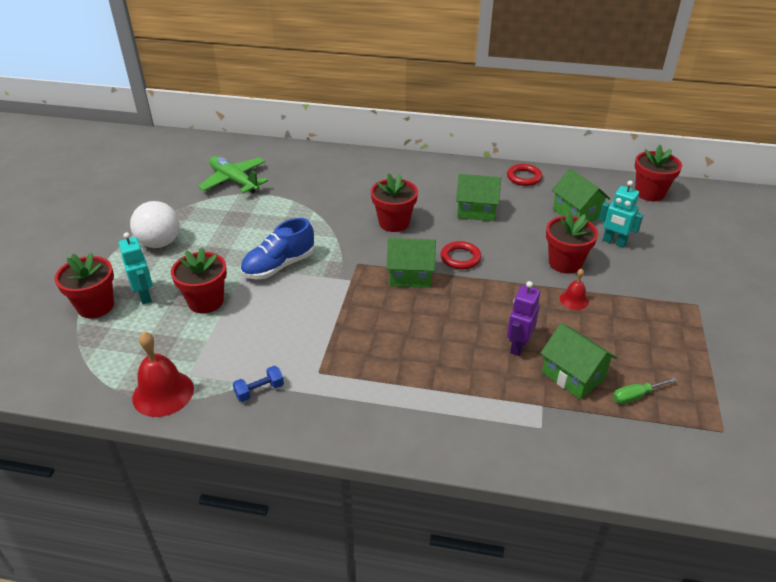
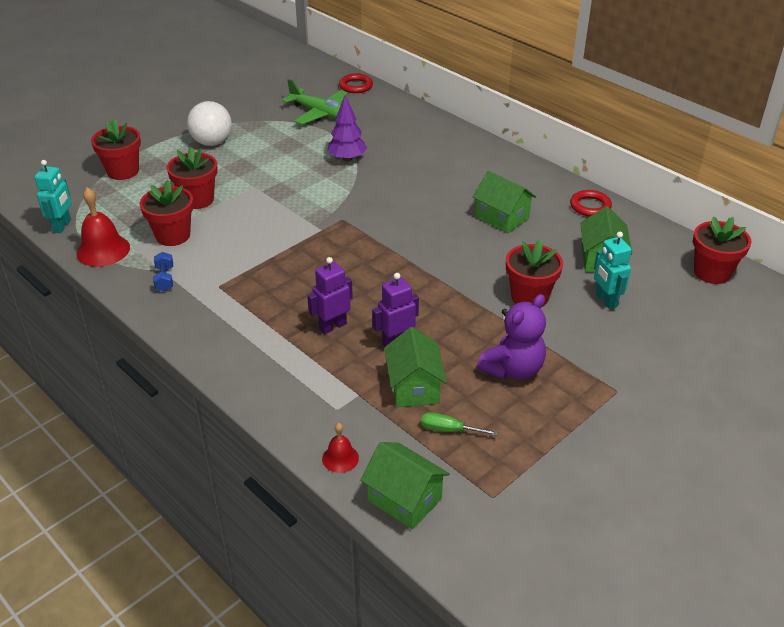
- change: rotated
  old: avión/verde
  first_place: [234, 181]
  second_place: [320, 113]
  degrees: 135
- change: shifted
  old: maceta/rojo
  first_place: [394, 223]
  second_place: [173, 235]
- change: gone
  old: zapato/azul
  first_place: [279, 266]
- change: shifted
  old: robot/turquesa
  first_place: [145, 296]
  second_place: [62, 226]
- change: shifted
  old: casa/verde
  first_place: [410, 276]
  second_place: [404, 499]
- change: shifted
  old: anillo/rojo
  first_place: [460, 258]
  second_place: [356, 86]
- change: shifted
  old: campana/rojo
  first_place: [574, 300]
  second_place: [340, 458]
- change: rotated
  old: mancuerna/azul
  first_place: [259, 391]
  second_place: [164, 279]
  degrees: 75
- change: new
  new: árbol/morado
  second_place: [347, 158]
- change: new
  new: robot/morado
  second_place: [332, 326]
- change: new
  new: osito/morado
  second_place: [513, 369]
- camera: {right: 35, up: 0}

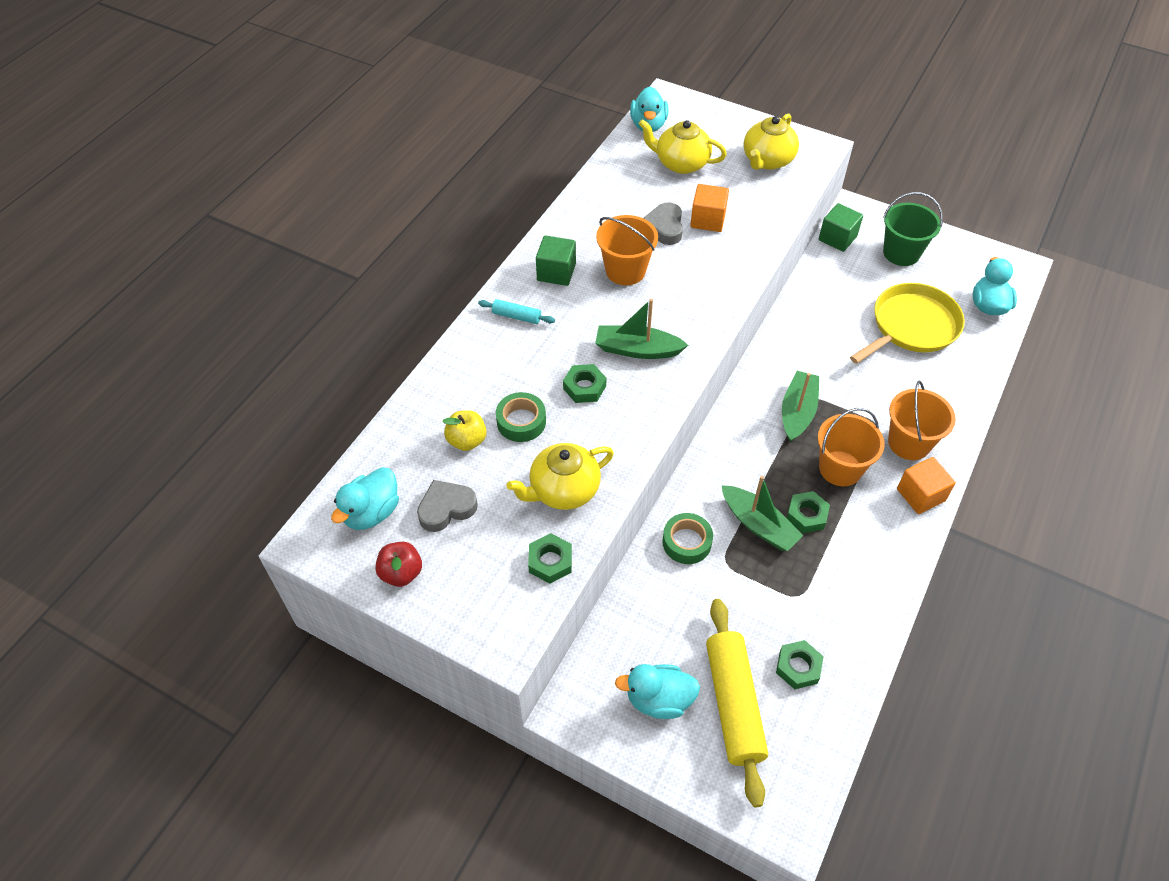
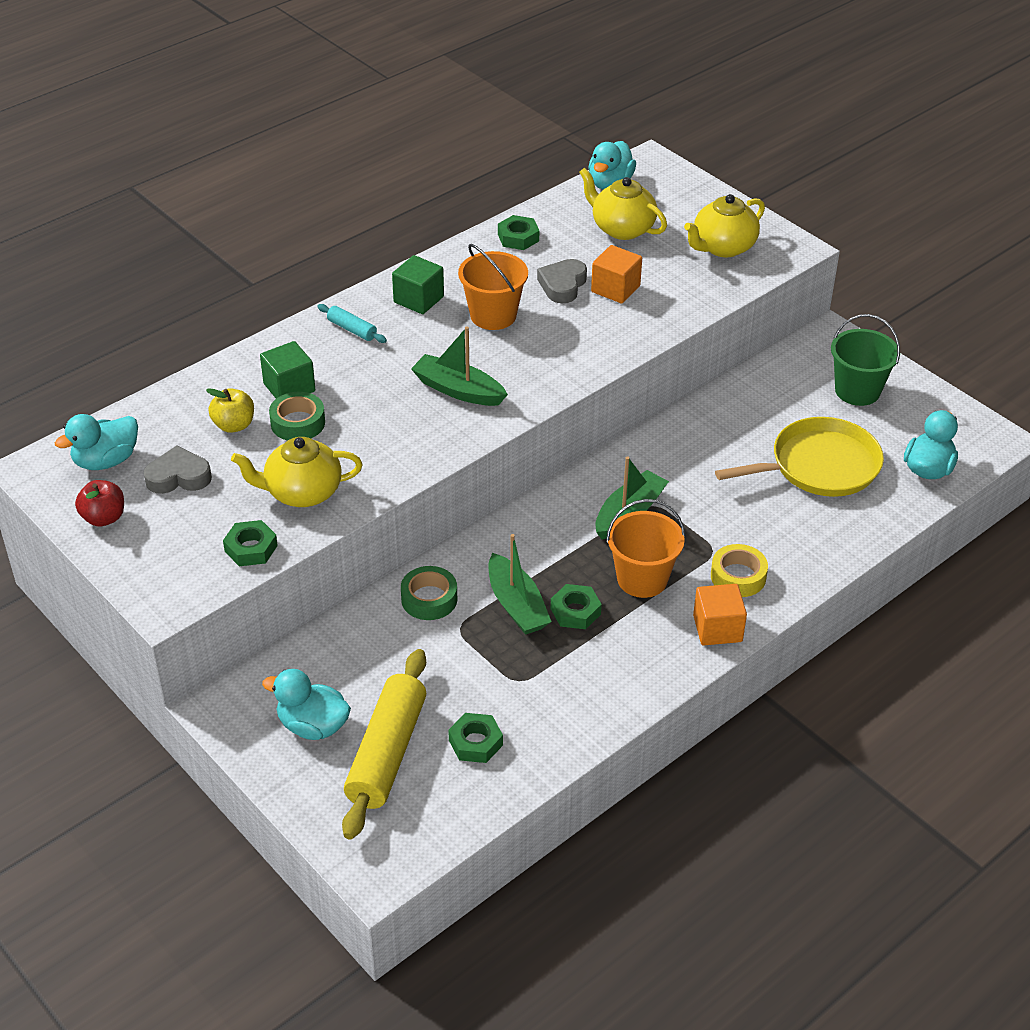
- change: shifted
  old: cubo/verde
  first_place: [837, 238]
  second_place: [289, 387]
- change: shifted
  old: tuerca/verde
  first_place: [584, 387]
  second_place: [518, 237]
- change: swapped
  old: balde/naranja
  new: cinta adhesiva/amarillo
  first_place: [909, 443]
  second_place: [738, 576]
- camera: {right: 20, up: -10}

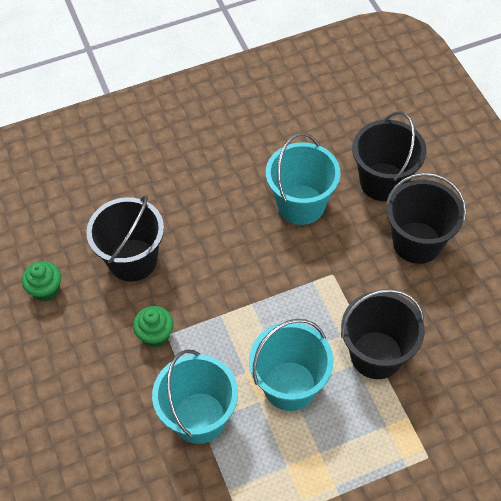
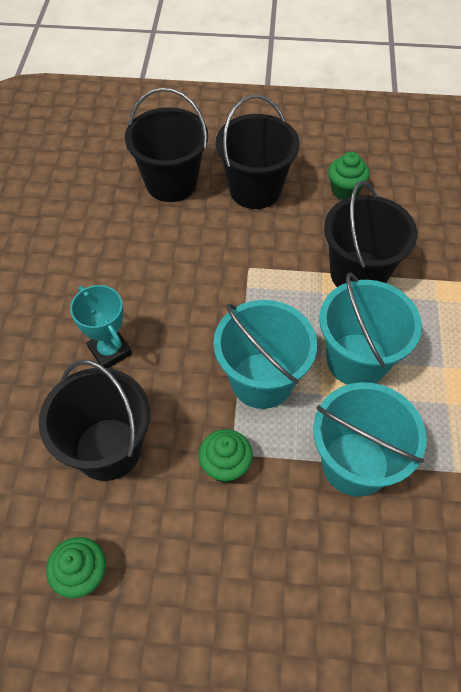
- change: shifted
  old: balde/turquesa
  first_place: [301, 204]
  second_place: [261, 380]
- change: new
  new: magdalena/verde
  second_place: [345, 190]
- change: new
  new: trofeo/turquesa
  second_place: [110, 351]
- camera: {right: -65, up: 0}

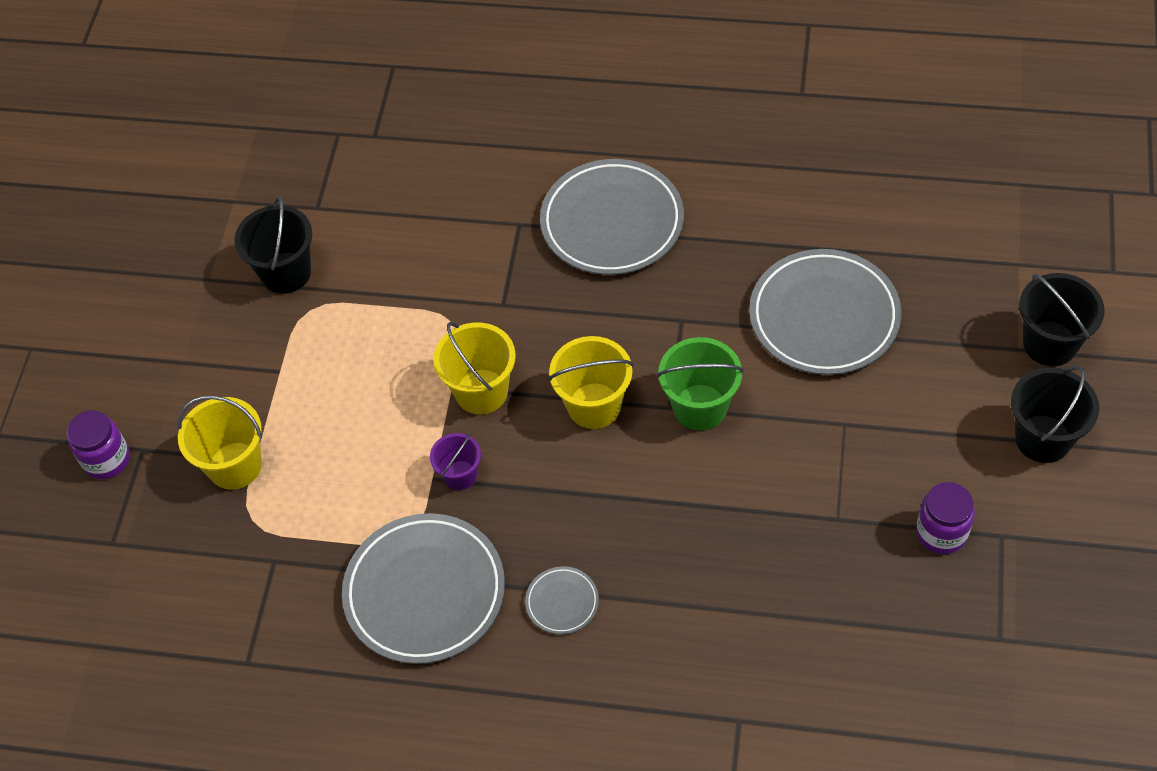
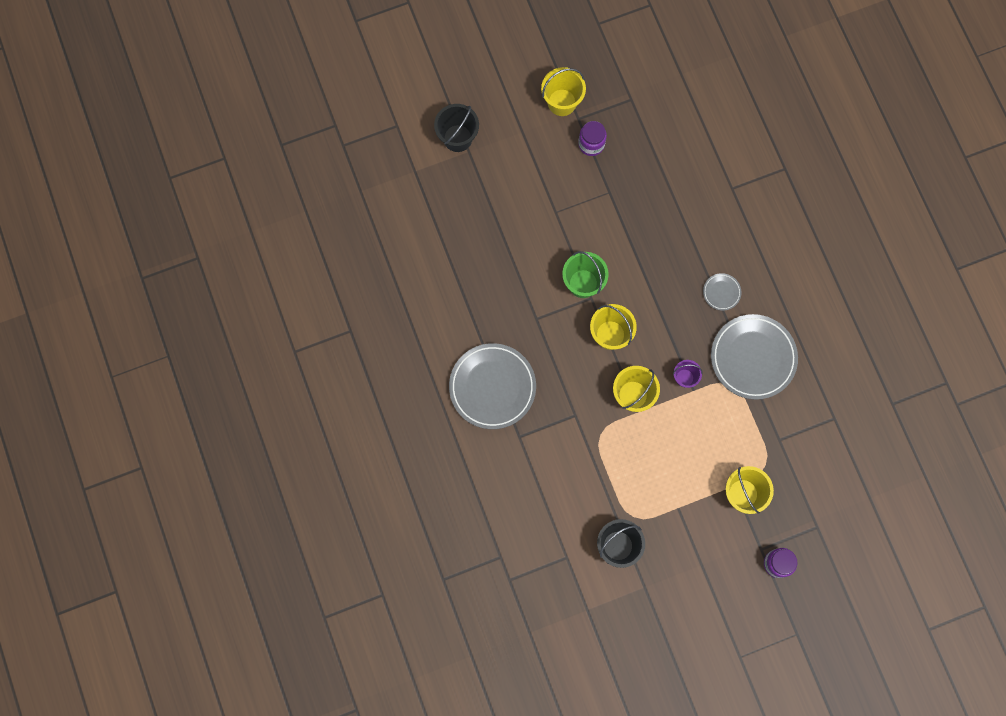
- change: gone
  old: plato/gris
  first_place: [824, 317]
- change: gone
  old: balde/negro
  first_place: [1043, 439]
- change: new
  new: balde/amarillo
  second_place: [562, 102]
- camera: {right: -125, up: 20}

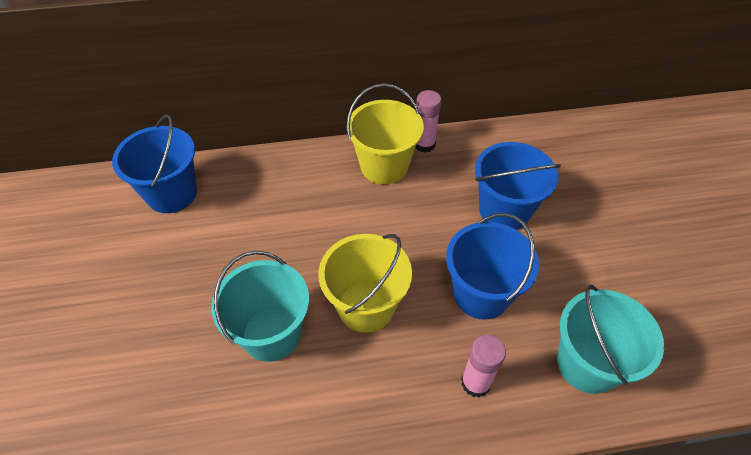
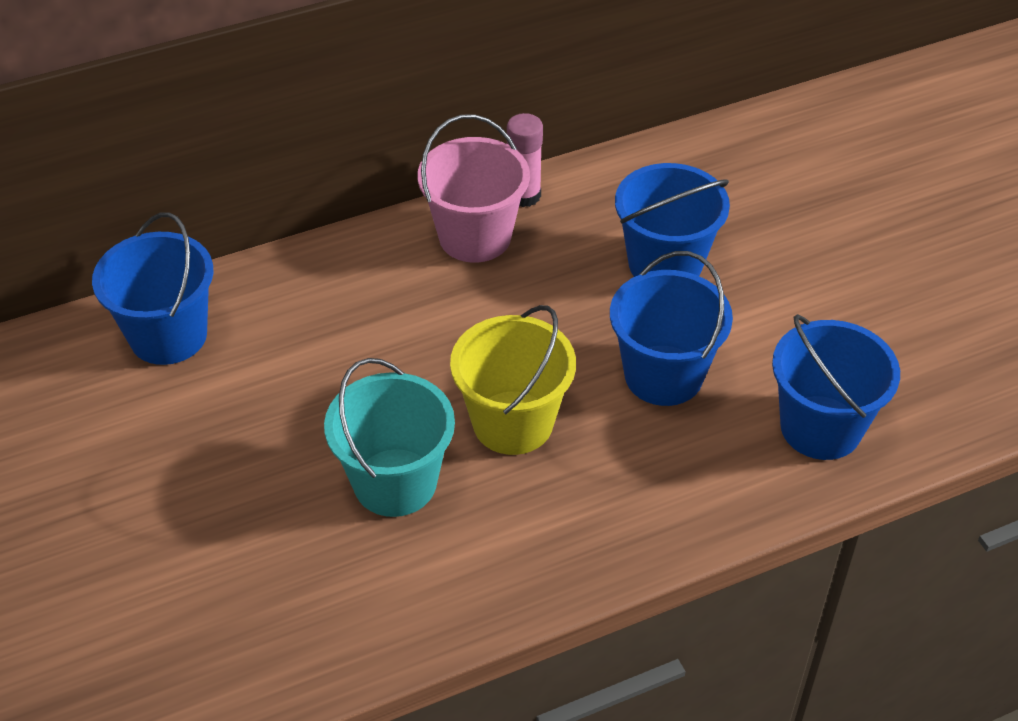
- change: repainted
  old: balde/amarillo
  new: balde/rosa
  first_place: [384, 166]
  second_place: [475, 237]
- change: repainted
  old: balde/turquesa
  new: balde/azul
  first_place: [587, 364]
  second_place: [821, 427]
- change: gone
  old: barra de pegamento/rosa
  first_place: [475, 383]
- camera: {right: -15, up: -5}

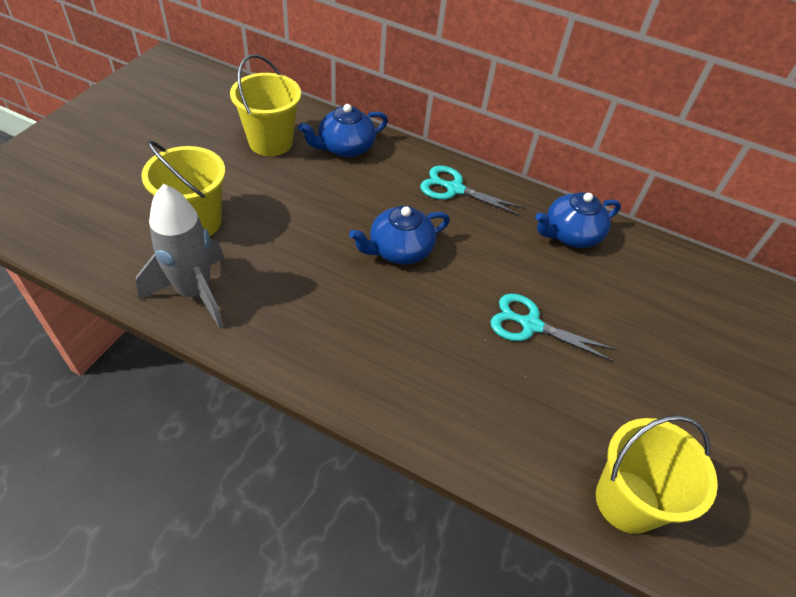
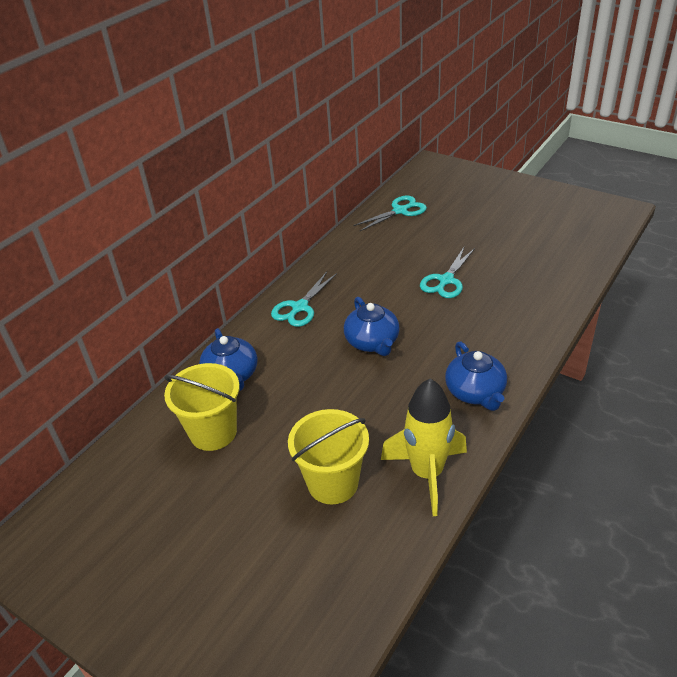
- change: repainted
  old: cohete/gris
  new: cohete/amarillo
  first_place: [194, 293]
  second_place: [427, 474]
- change: shifted
  old: tetera/azul
  first_place: [570, 234]
  second_place: [475, 392]
- change: gone
  old: balde/amarillo
  first_place: [627, 501]
- change: new
  new: tijeras/turquesa
  second_place: [400, 211]
- camera: {right: -75, up: -10}

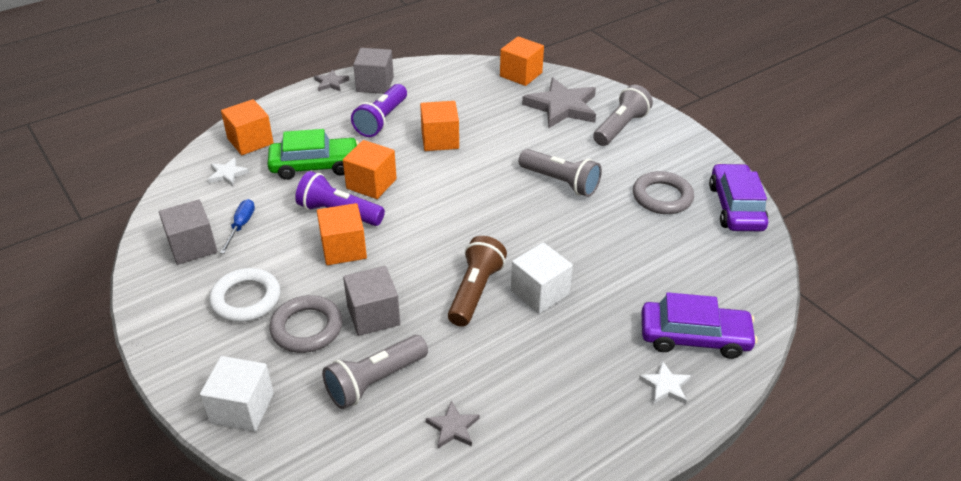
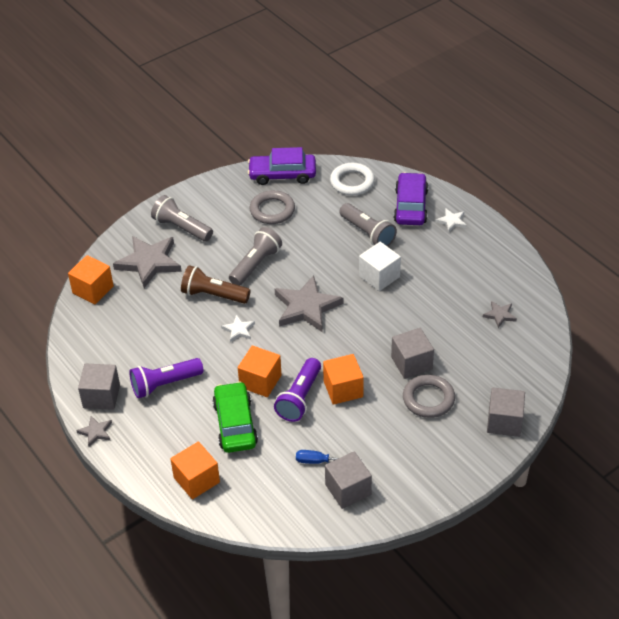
- change: rotated
  old: lámpara de mano/morado
  first_place: [382, 120]
  second_place: [165, 384]
  degrees: 135
- change: gone
  old: cubo/naranja
  first_place: [440, 140]
- change: shifted
  old: estrella/blanco
  first_place: [227, 174]
  second_place: [238, 330]
- change: shifted
  old: lámpara de mano/marrón
  first_place: [475, 291]
  second_place: [213, 295]
- change: shifted
  old: anillo/blanco
  first_place: [246, 299]
  second_place: [352, 182]
- change: shifted
  old: lámpara de mano/gris
  first_place: [375, 381]
  second_place: [367, 233]
- change: repainted
  old: cubo/blanco
  new: cubo/gris
  first_place: [242, 408]
  second_place: [504, 422]
- change: new
  new: estrella/gris
  second_place: [306, 307]
- camera: {right: -90, up: 5}

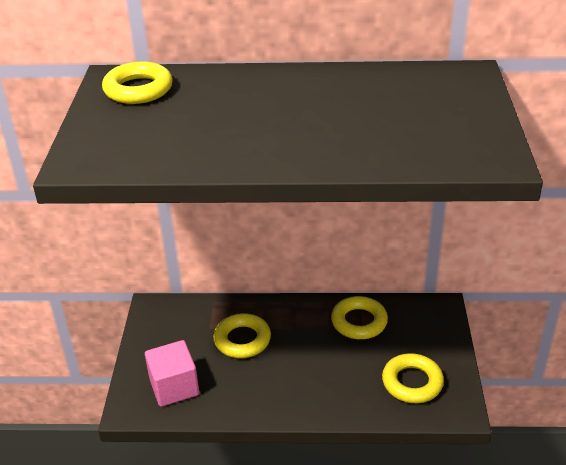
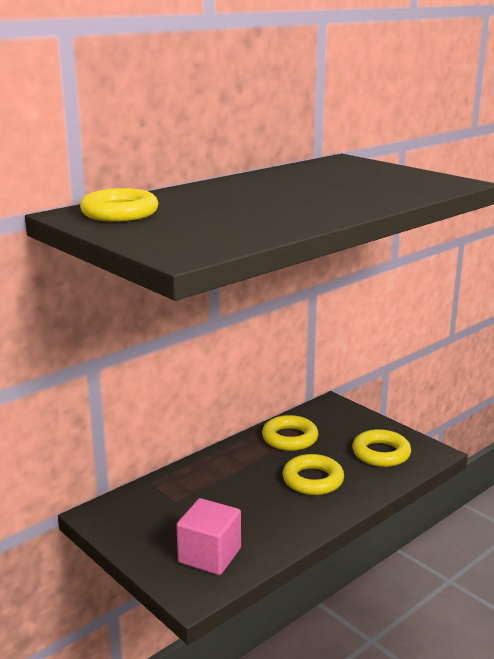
- change: shifted
  old: anillo/amarillo
  first_place: [242, 340]
  second_place: [313, 480]
- camera: {right: -45, up: -15}

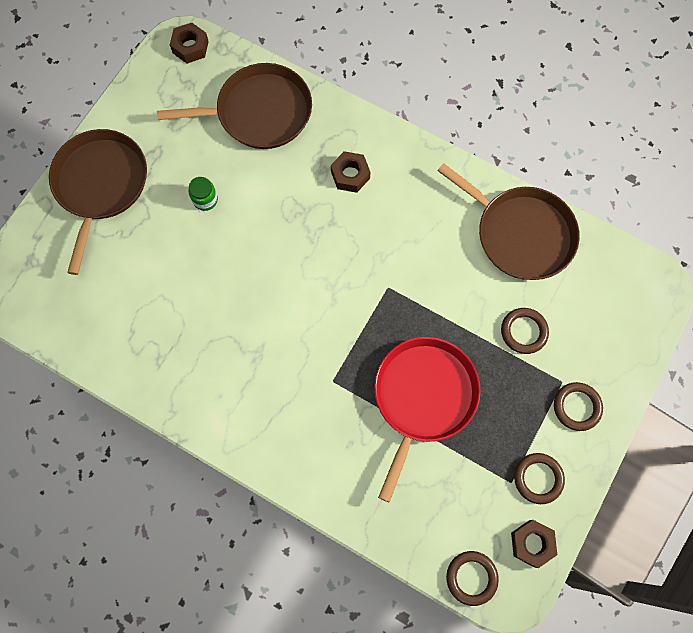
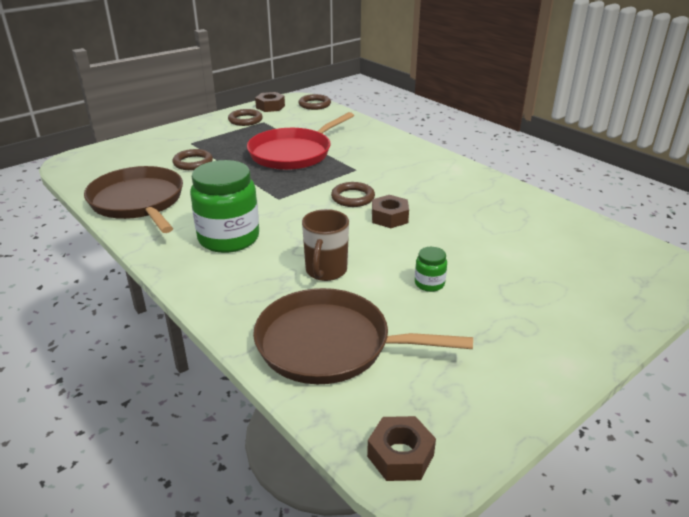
- change: gone
  old: sartén/marrón
  first_place: [100, 185]
- change: shifted
  old: tuerca/marrón
  first_place: [350, 175]
  second_place: [389, 217]
- change: shifted
  old: anillo/marrón
  first_place: [576, 407]
  second_place: [353, 197]
- change: new
  new: tarro/verde
  second_place: [229, 238]
- change: new
  new: taza/marrón
  second_place: [325, 271]
- camera: {right: -160, up: -40}

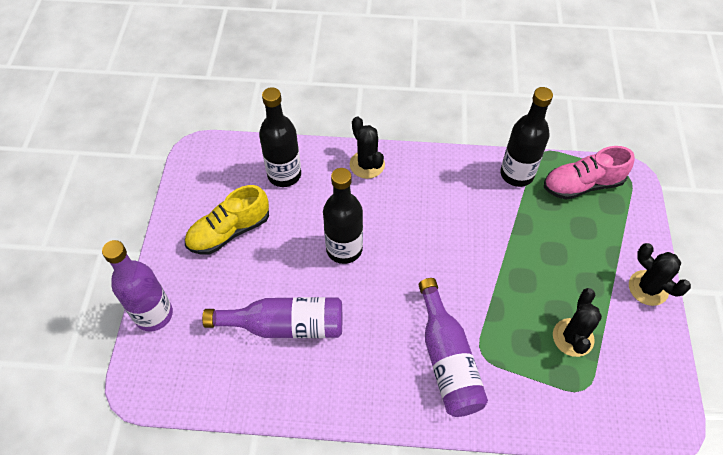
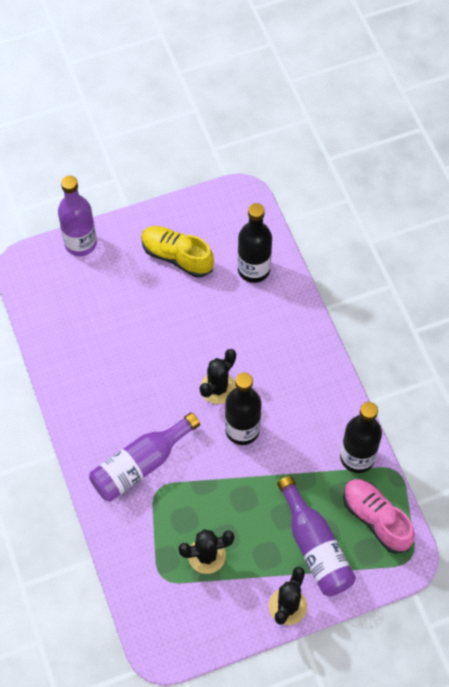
- change: shifted
  old: cactus/negro
  first_place: [367, 164]
  second_place: [218, 388]
- change: shifted
  old: botella/negro
  first_place: [344, 249]
  second_place: [242, 430]
- change: shifted
  old: botella/morado
  first_place: [285, 325]
  second_place: [315, 547]
- camera: {right: 65, up: 5}

